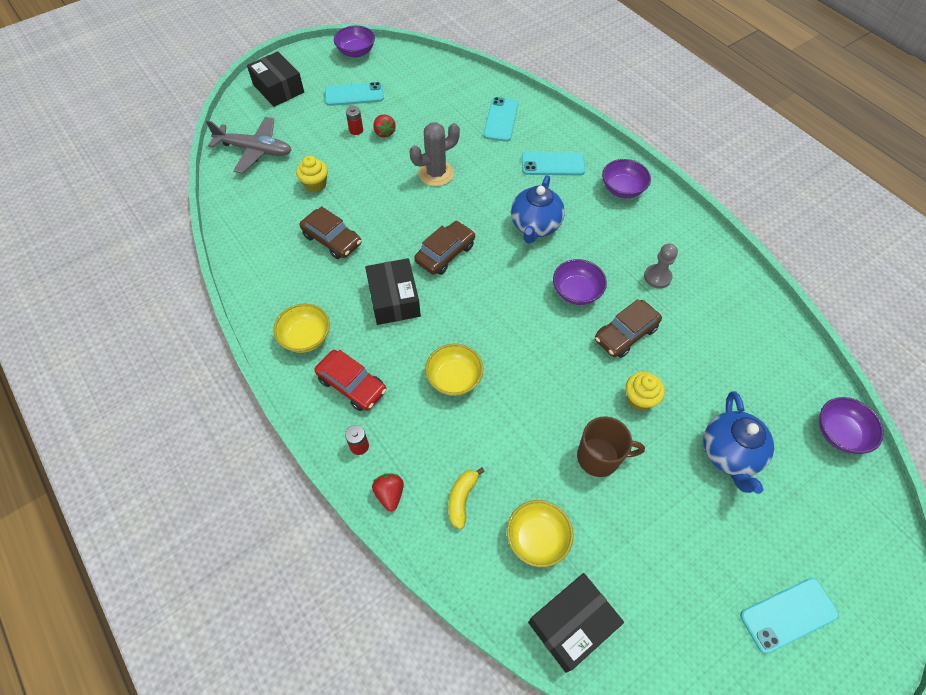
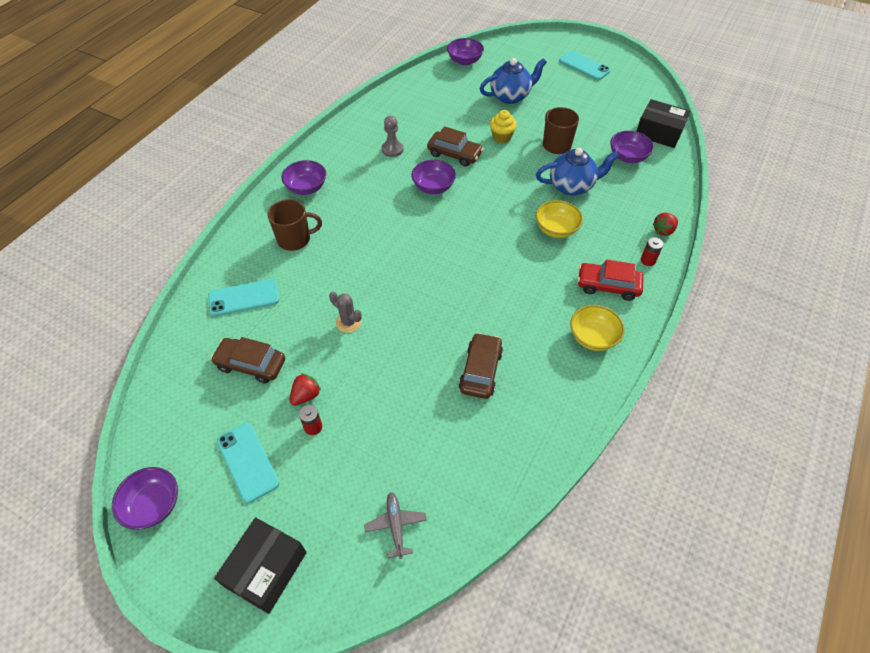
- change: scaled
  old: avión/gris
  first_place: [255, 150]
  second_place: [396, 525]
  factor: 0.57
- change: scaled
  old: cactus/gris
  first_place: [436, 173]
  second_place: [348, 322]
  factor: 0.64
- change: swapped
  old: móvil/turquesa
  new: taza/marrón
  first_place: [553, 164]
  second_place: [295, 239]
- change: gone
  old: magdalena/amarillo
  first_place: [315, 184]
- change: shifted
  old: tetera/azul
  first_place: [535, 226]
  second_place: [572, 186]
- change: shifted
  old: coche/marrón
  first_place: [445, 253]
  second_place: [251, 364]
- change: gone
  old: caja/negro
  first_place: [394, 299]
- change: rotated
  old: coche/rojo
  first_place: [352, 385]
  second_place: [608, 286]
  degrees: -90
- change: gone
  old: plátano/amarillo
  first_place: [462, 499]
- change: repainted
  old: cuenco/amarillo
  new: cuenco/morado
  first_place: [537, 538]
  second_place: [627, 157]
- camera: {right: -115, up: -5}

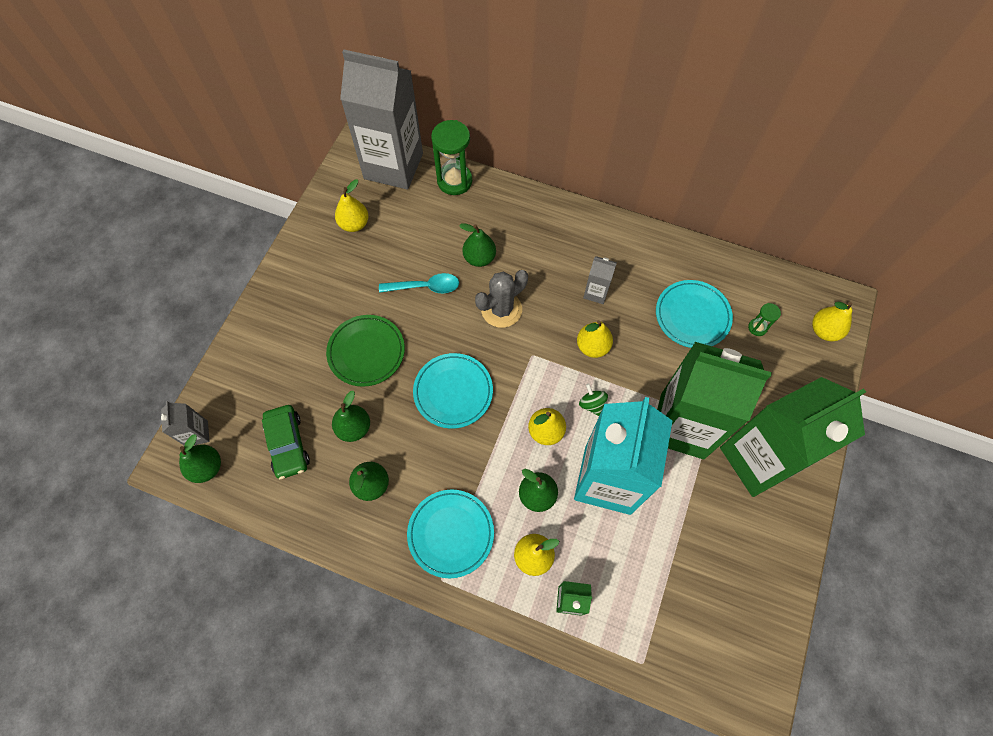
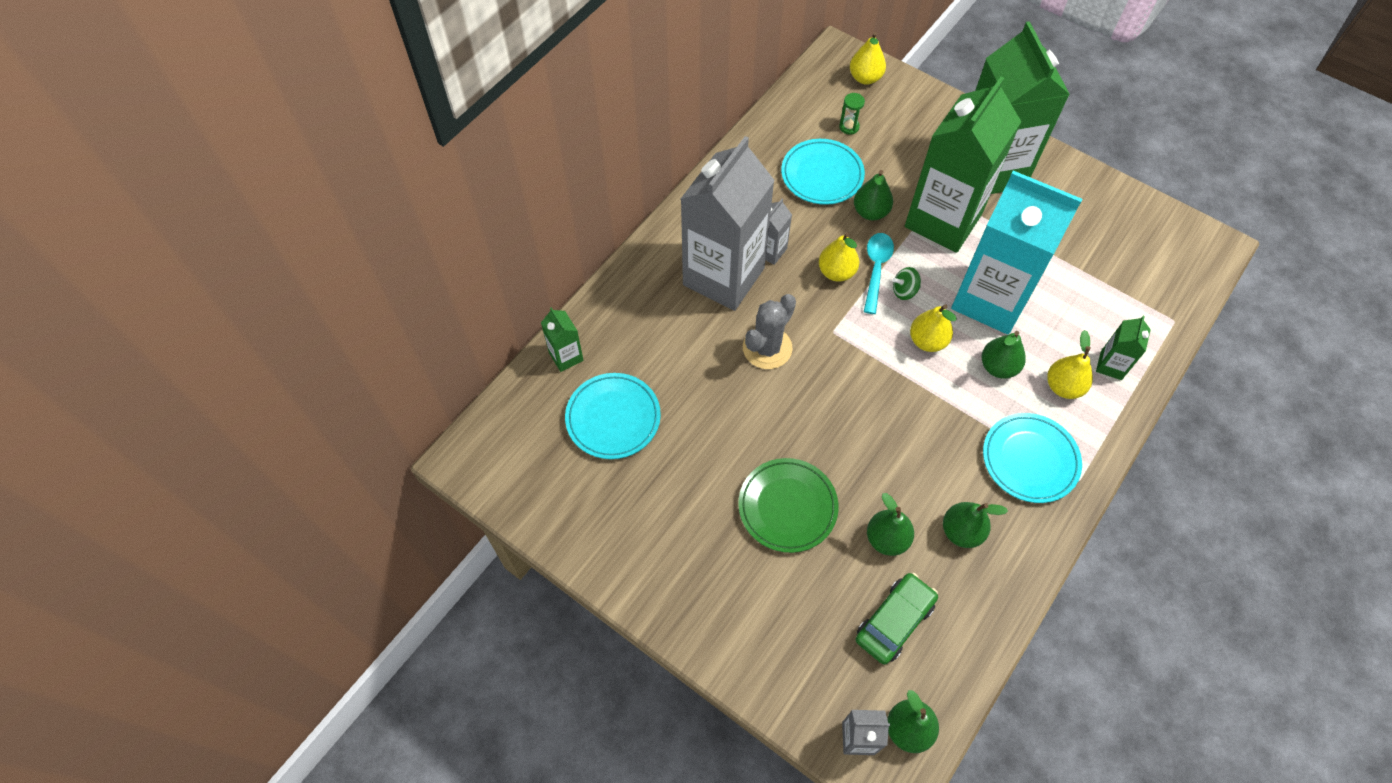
- change: shifted
  old: cartón de leche/gris
  first_place: [393, 166]
  second_place: [723, 276]
- change: swapped
  old: reloj de arena/verde
  new: cartón de leche/verde
  first_place: [454, 181]
  second_place: [566, 356]
- change: gone
  old: pera/amarillo
  first_place: [354, 224]
- change: shifted
  old: pera/verde
  first_place: [479, 258]
  second_place: [870, 212]
- change: rotated
  old: cactus/gris
  first_place: [501, 309]
  second_place: [767, 348]
  degrees: 60
- change: shifted
  old: cuchara/turquesa
  first_place: [425, 287]
  second_place: [876, 269]
- change: shifted
  old: plato/turquesa
  first_place: [453, 392]
  second_place: [613, 418]
- change: rotated
  old: coche/verde
  first_place: [288, 444]
  second_place: [894, 621]
  degrees: -45
- camera: {right: -75, up: -5}

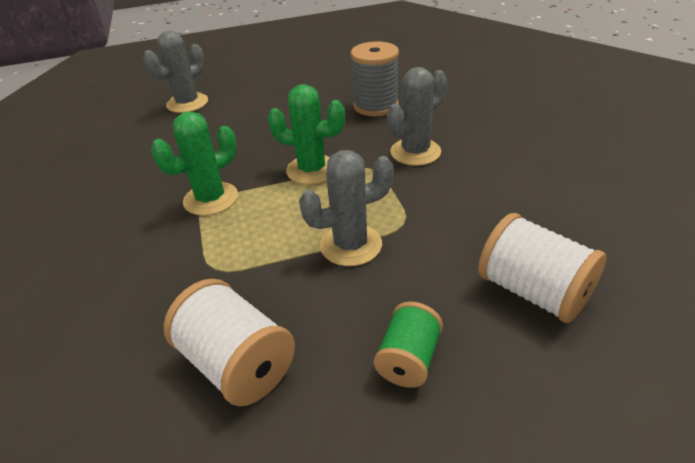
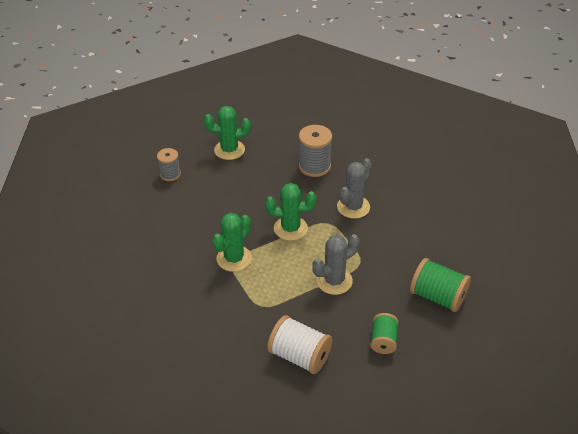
- change: swapped
  old: cactus/gris
  new: carrete/gris
  first_place: [187, 103]
  second_place: [170, 174]
- change: repainted
  old: carrete/blanco
  new: carrete/verde
  first_place: [533, 291]
  second_place: [437, 296]
- change: new
  new: cactus/verde
  second_place: [229, 150]
- camera: {right: -15, up: 5}

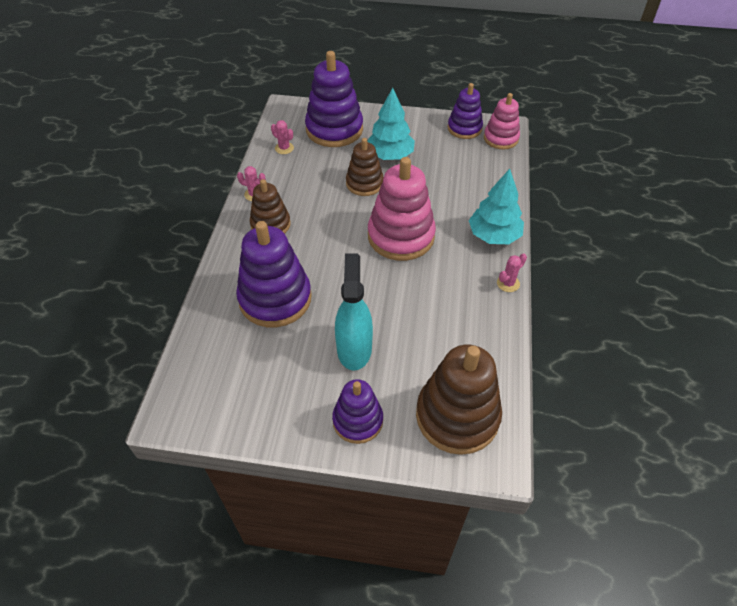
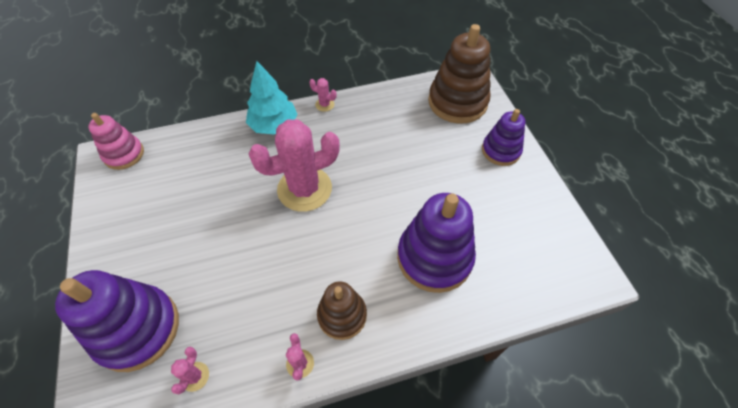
- change: gone
  old: juguete apilable/morado
  first_place: [464, 128]
- change: gone
  old: árbol/turquesa
  first_place: [390, 155]
- change: gone
  old: juguete apilable/marrón
  first_place: [364, 183]
- change: swapped
  old: juguete apilable/rosa
  new: cactus/rosa
  first_place: [401, 236]
  second_place: [304, 189]
- change: gone
  old: pulverizador/turquesa
  first_place: [354, 348]
- camera: {right: -115, up: 5}

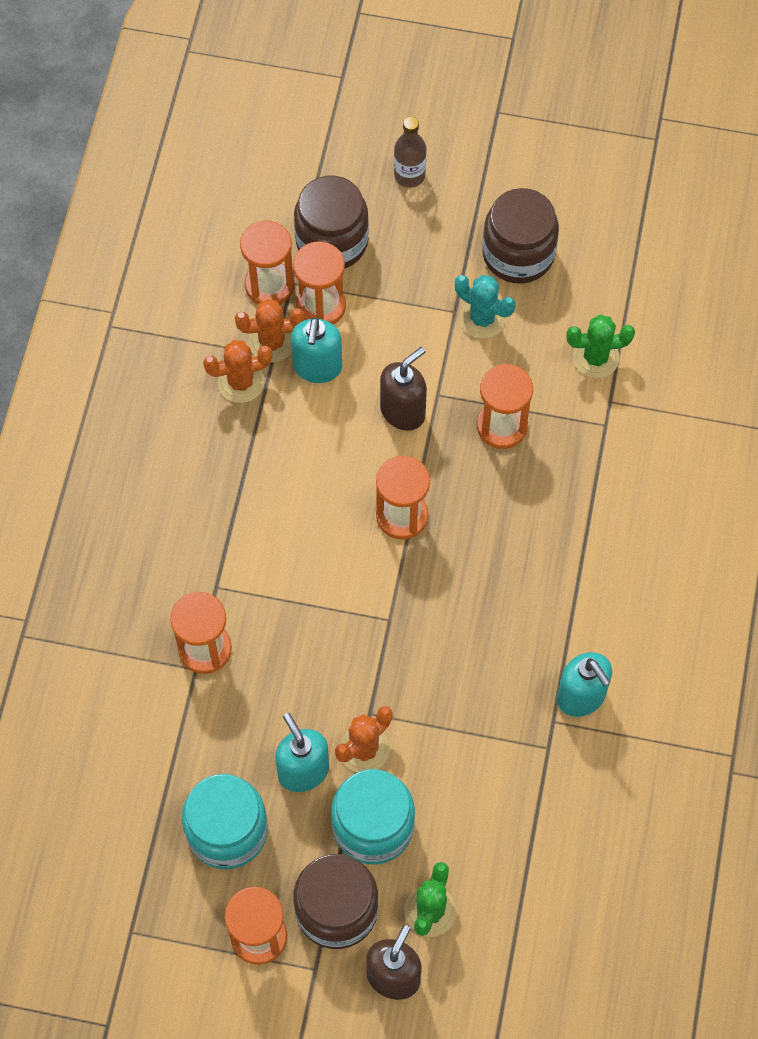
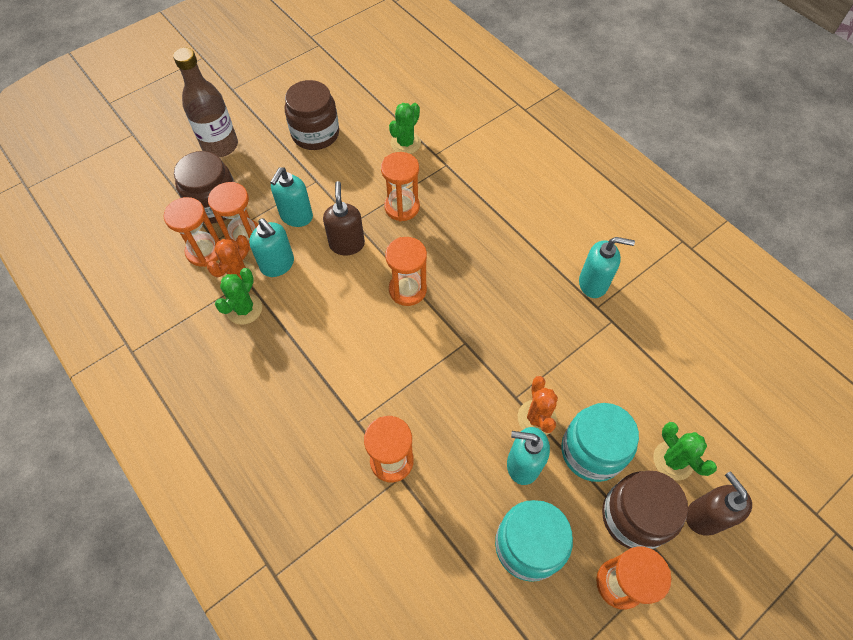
- change: scaled
  old: botella/marrón
  first_place: [409, 175]
  second_place: [220, 146]
  factor: 1.7
- change: gone
  old: cactus/turquesa
  first_place: [482, 318]
- change: repainted
  old: cactus/naranja
  new: cactus/verde
  first_place: [241, 382]
  second_place: [244, 309]
- change: new
  new: dispensador de jabón/turquesa
  second_place: [296, 216]
- camera: {right: -50, up: -5}

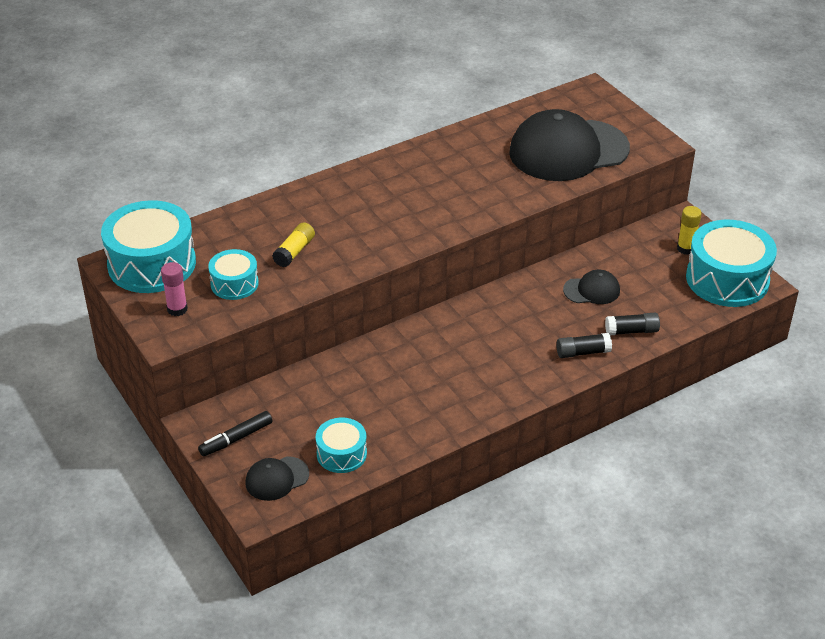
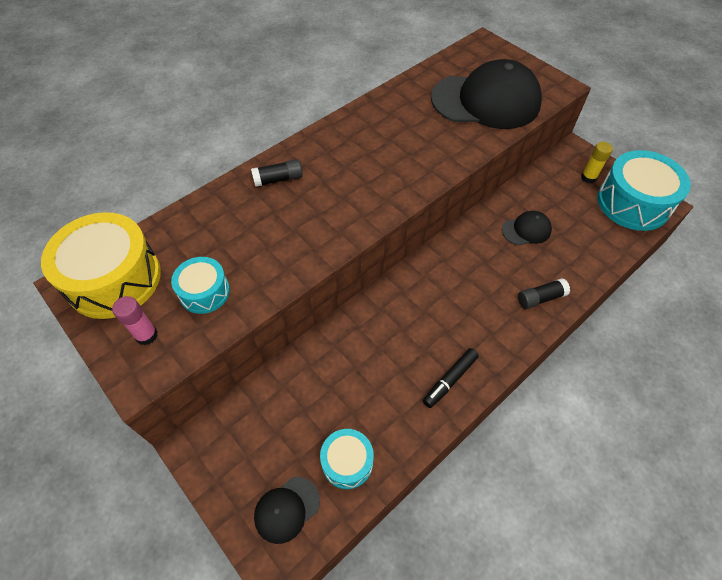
- change: rotated
  old: gorra/negro
  first_place: [568, 150]
  second_place: [486, 101]
  degrees: -150
- change: repainted
  old: tambor/turquesa
  new: tambor/amarillo
  first_place: [152, 264]
  second_place: [114, 279]
- change: gone
  old: barra de pegamento/amarillo
  first_place: [294, 252]
- change: shifted
  old: barra de pegamento/negro
  first_place: [631, 331]
  second_place: [278, 179]
- change: shifted
  old: rotulador/negro
  first_place: [236, 439]
  second_place: [450, 380]
- camera: {right: -10, up: 15}

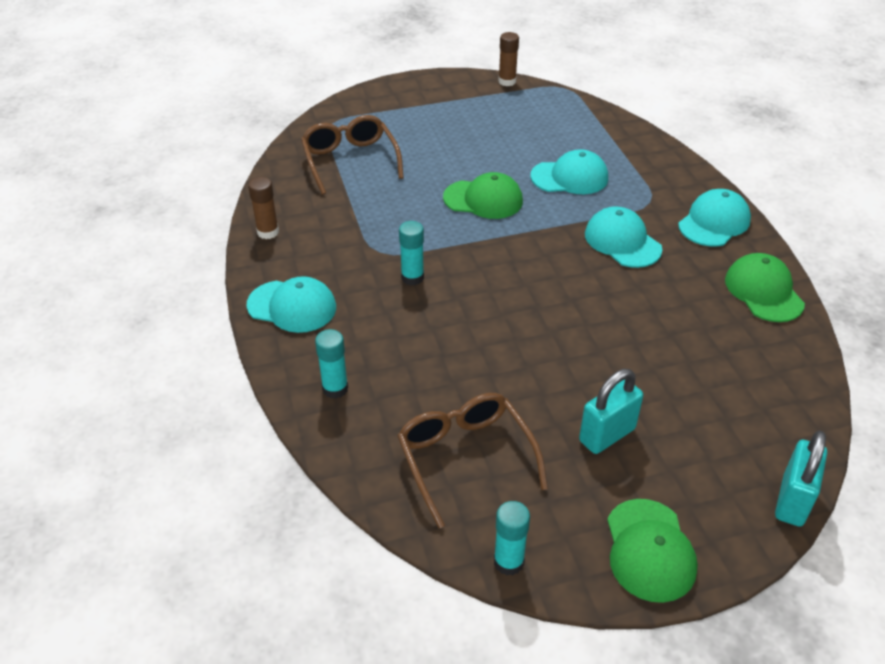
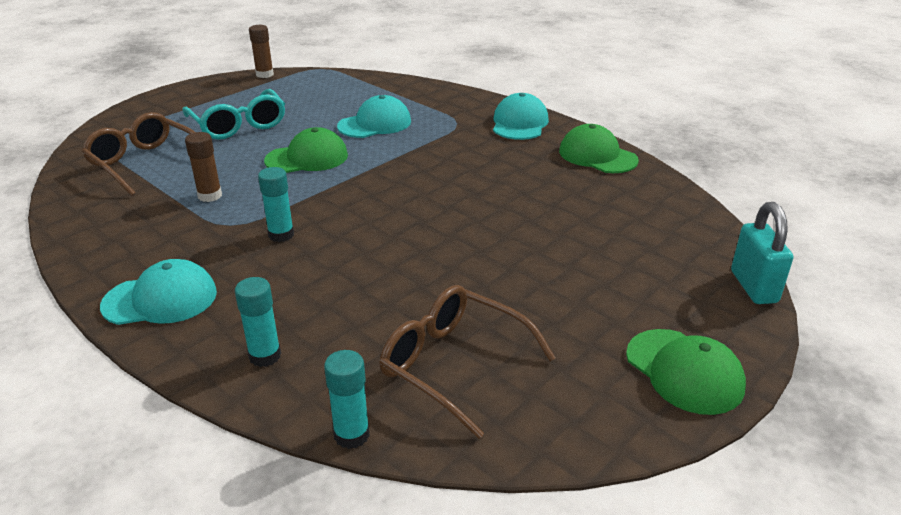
- change: shifted
  old: barra de pegamento/marrón
  first_place: [268, 232]
  second_place: [210, 196]
- change: gone
  old: gorra/turquesa
  first_place: [622, 241]
- change: gone
  old: candado/turquesa
  first_place: [607, 435]
- change: shifted
  old: barra de pegamento/turquesa
  first_place: [508, 562]
  second_place: [351, 435]
- change: new
  new: gafas/turquesa
  second_place: [239, 125]
- camera: {right: -30, up: -10}

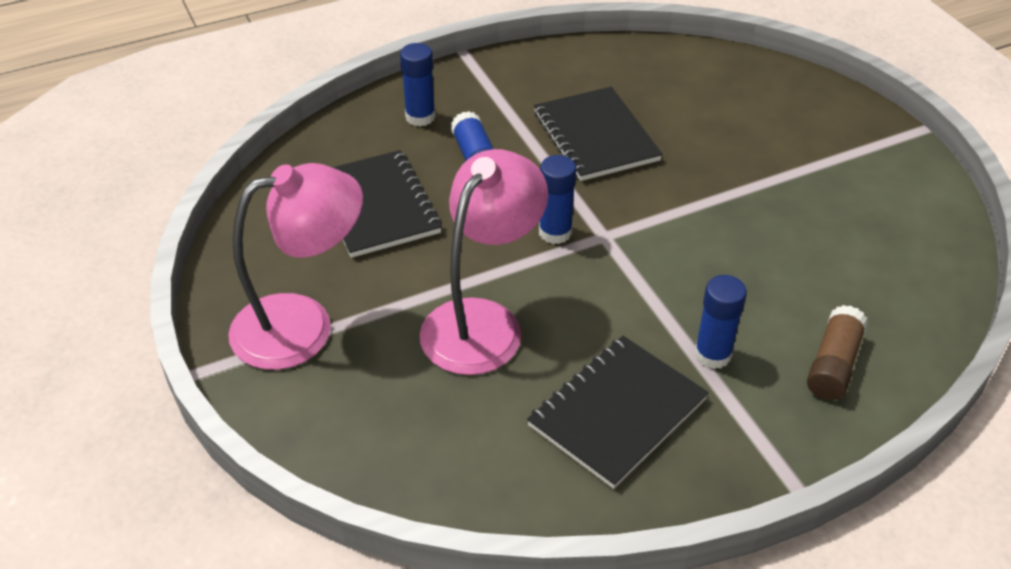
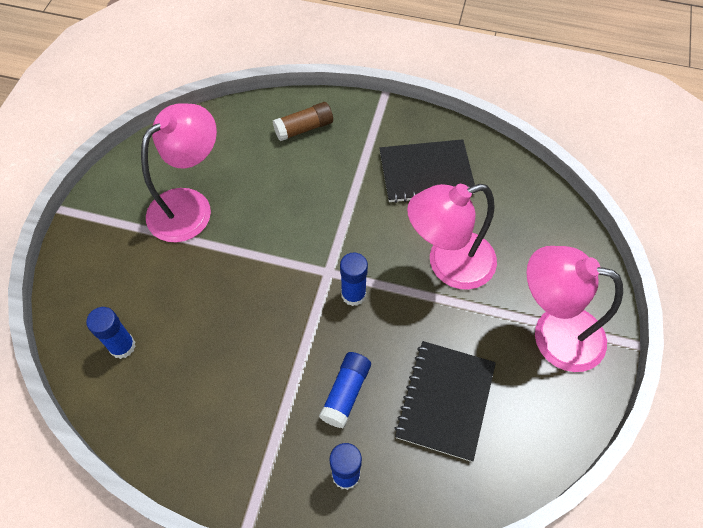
- change: gone
  old: cuaderno/negro
  first_place: [595, 136]
- change: shifted
  old: barra de pegamento/azul
  first_place: [712, 354]
  second_place: [122, 346]
- change: new
  new: lámpara/rosa
  second_place: [190, 206]
- camera: {right: -140, up: 15}

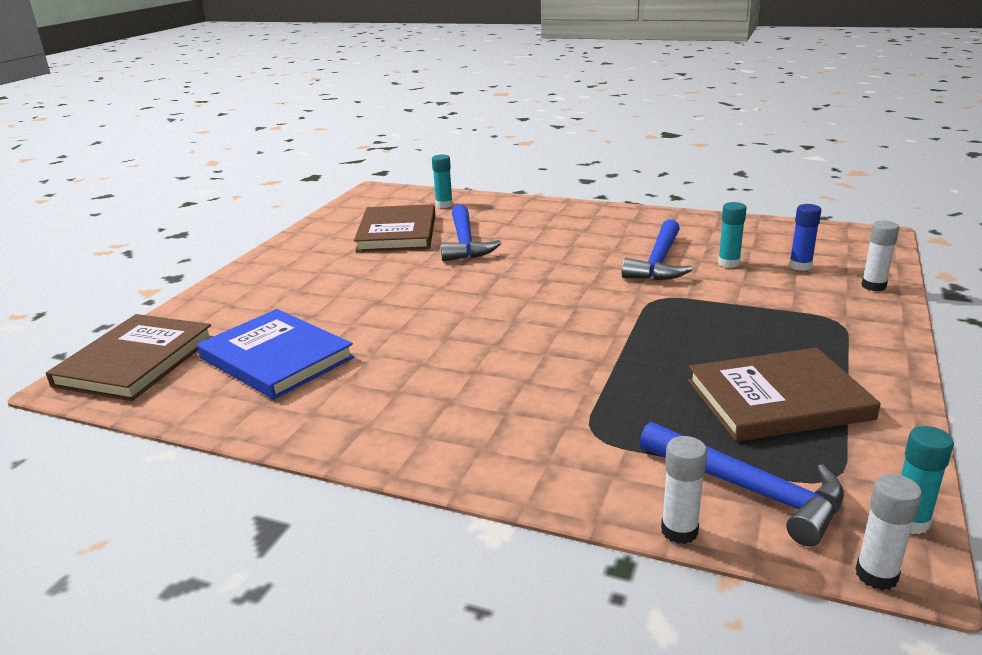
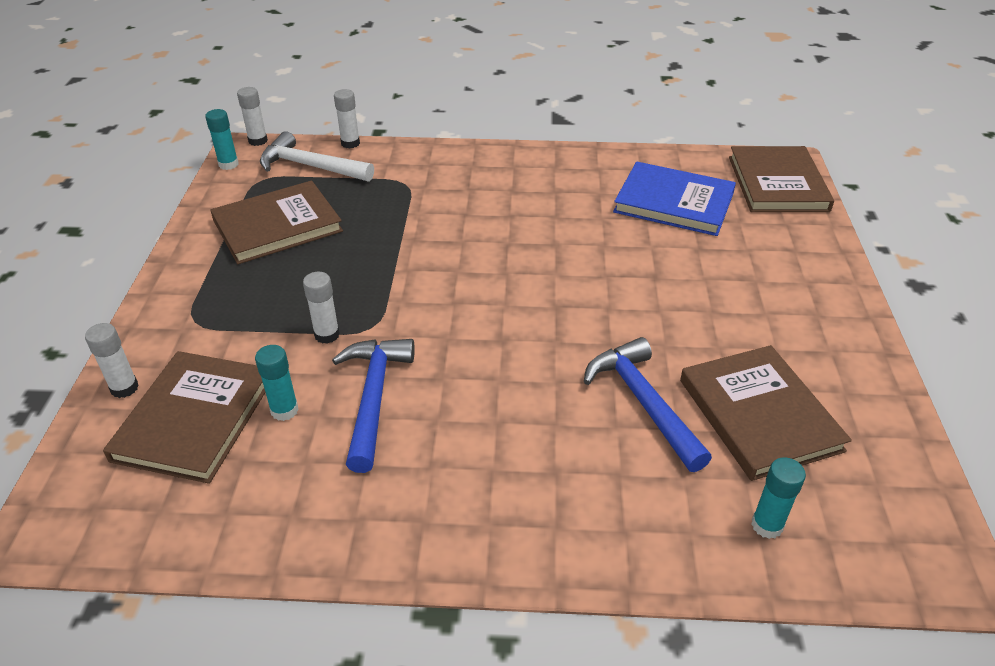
- change: swapped
  old: barra de pegamento/azul
  new: libro/marrón
  first_place: [800, 266]
  second_place: [194, 419]
- change: repainted
  old: martillo/azul
  new: martillo/blanco
  first_place: [748, 490]
  second_place: [311, 166]
- change: new
  new: barra de pegamento/blanco
  second_place: [327, 335]
- camera: {right: 160, up: 15}

